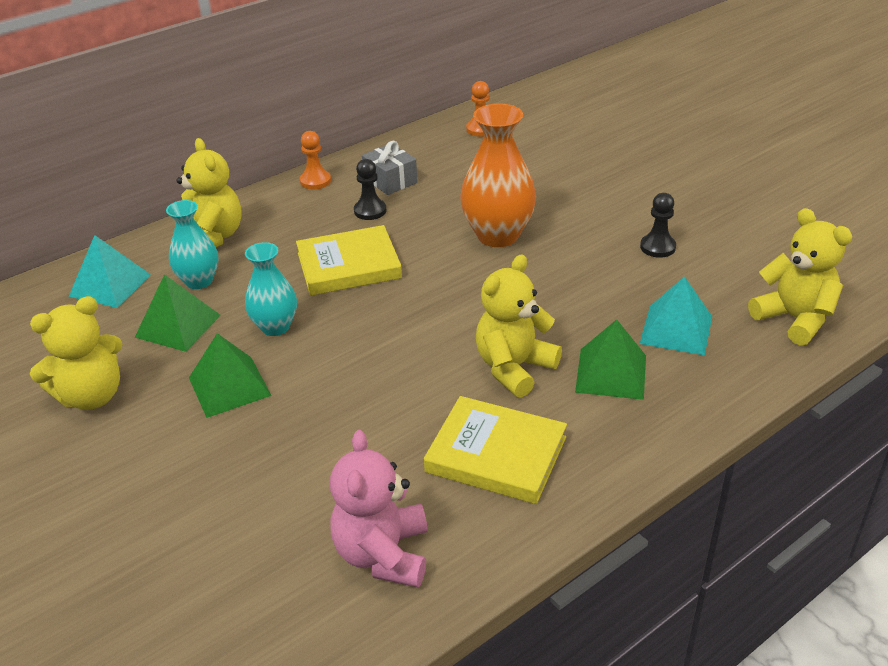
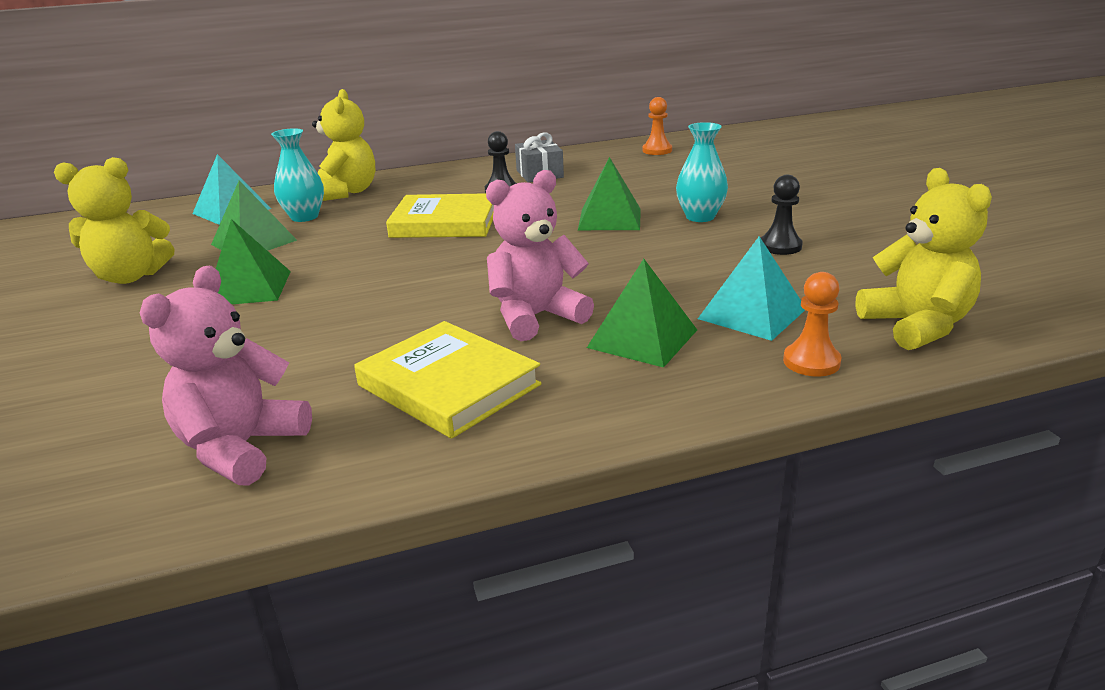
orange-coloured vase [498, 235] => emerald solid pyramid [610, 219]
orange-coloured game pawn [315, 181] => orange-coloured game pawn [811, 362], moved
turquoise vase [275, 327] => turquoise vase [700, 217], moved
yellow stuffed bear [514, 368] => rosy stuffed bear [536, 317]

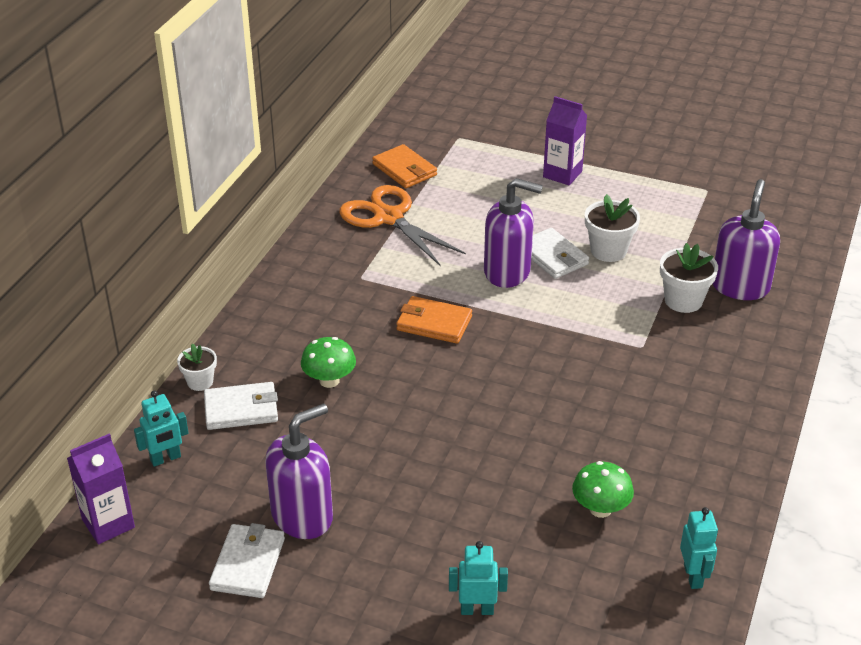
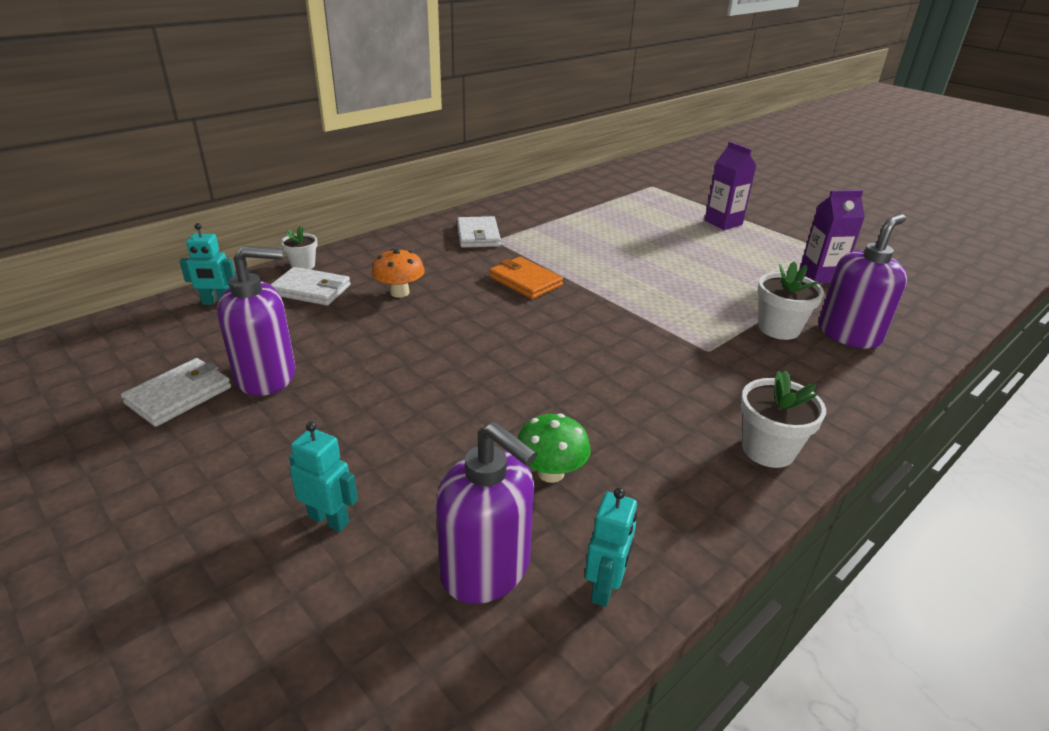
orange-coloured wallet [404, 170] => nothing
purple pump bottle [507, 272] => purple pump bottle [486, 569], moved
orange-coloured shears [388, 218] => nothing
pure white flower pot [608, 251] => pure white flower pot [768, 450], moved
pure white wallet [553, 256] => pure white wallet [478, 235], moved
emerald toadstool [329, 380] => orange-coloured toadstool [399, 292]
purple carton [108, 523] => purple carton [820, 276], moved

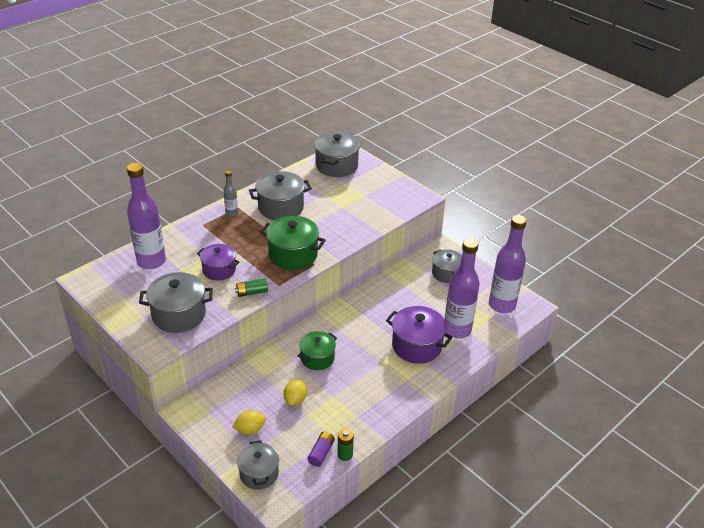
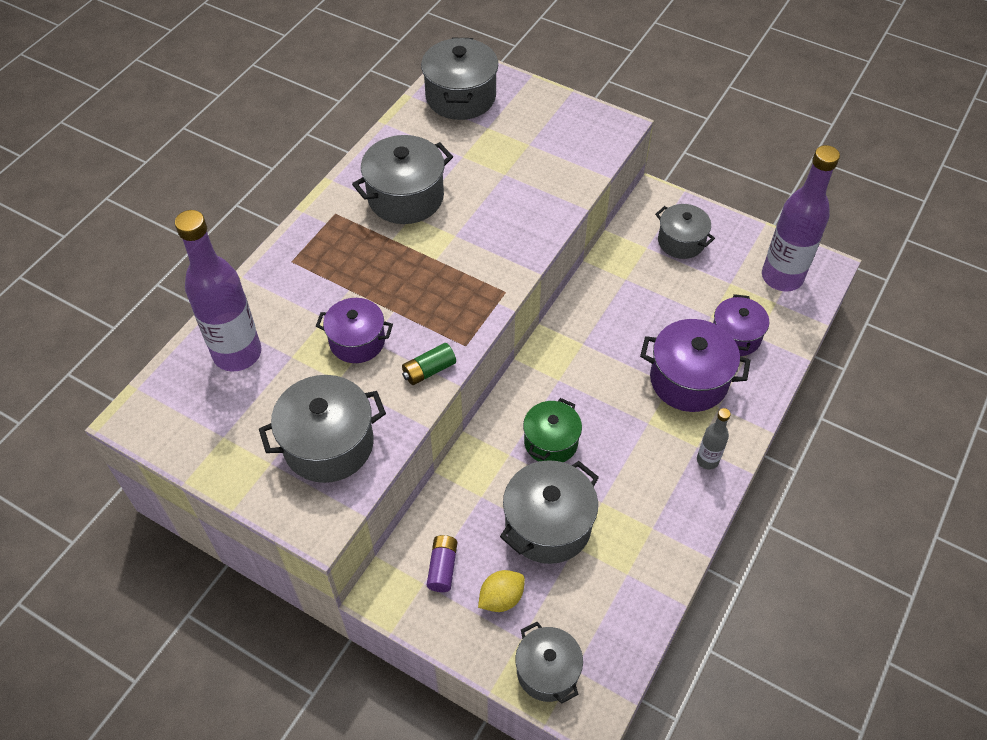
grey drink bottle [232, 213] => grey drink bottle [707, 460], moved
emerald cooking pot [293, 254] => nothing
purple drink bottle [457, 330] => purple cooking pot [735, 336]
yellow toy lemon [295, 400] => grey cooking pot [548, 525]
emerald AA battery [345, 454] => nothing
purple AA battery [321, 453] => purple AA battery [442, 567], moved

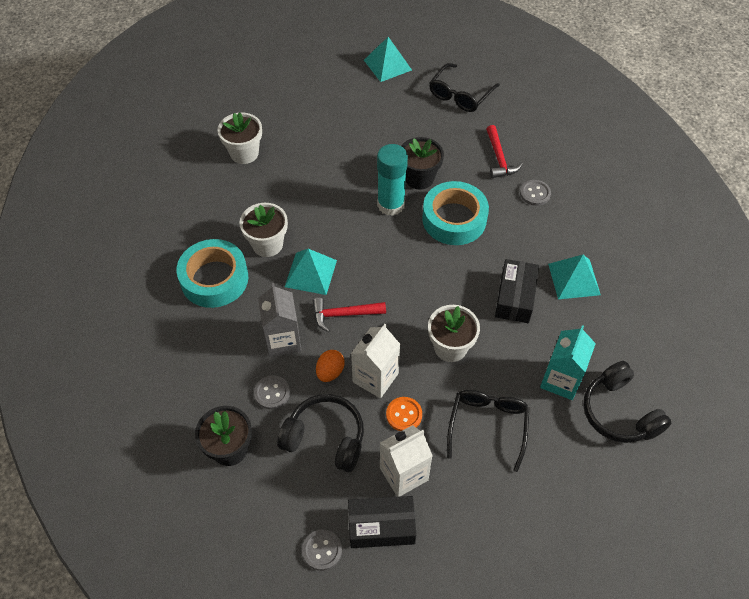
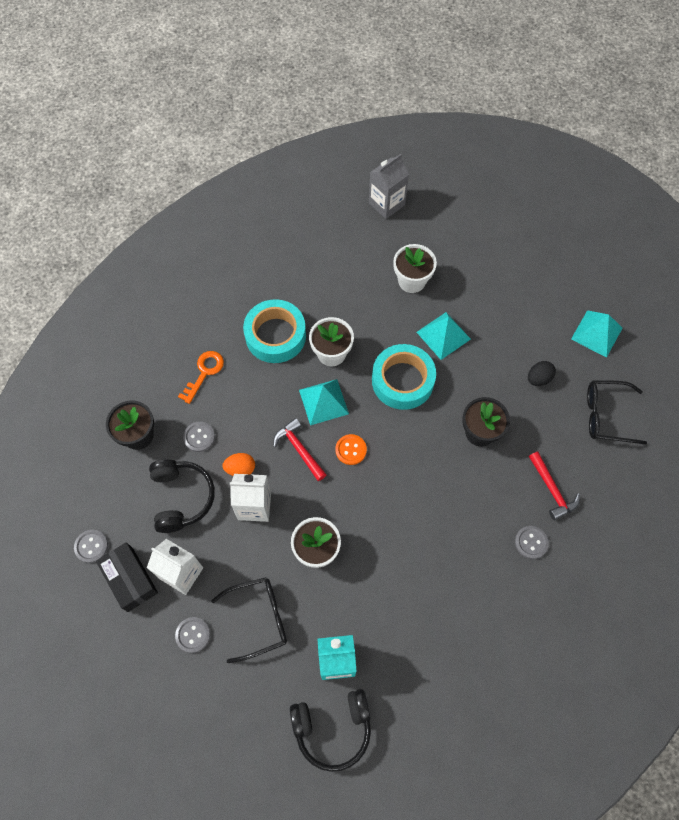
scarlet carpenter's hammer [499, 158] => scarlet carpenter's hammer [552, 489], 75 degrees counterclockwise
turquoise glue [391, 204] => nothing
turquoise tape [454, 219] => turquoise tape [402, 381], moved
turquoise solid pyramid [574, 279] => turquoise solid pyramid [443, 335], moved
ebony package [515, 297] => nothing
grey carton [283, 340] => grey carton [386, 204], moved
ebony over-ear headphones [619, 412] => ebony over-ear headphones [332, 728], 135 degrees counterclockwise
orange-coloured button [404, 415] => orange-coloured button [351, 450], moved
nothing => orange-coloured door key [204, 373]
nothing => ebony egg [538, 378]
nothing => grey button [193, 635]

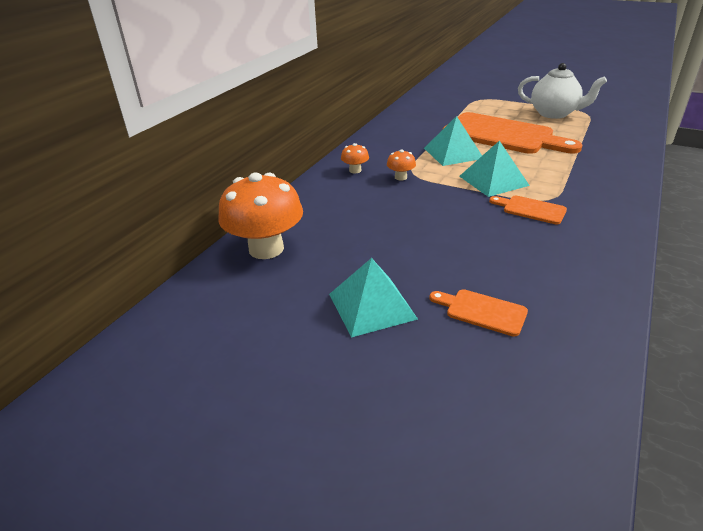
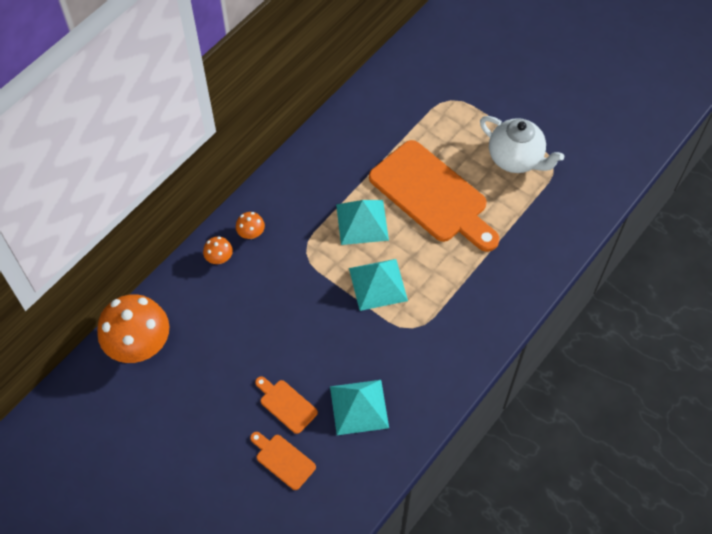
orange-coloured toadstool [400, 177] => orange-coloured toadstool [219, 258], moved
orange-coloured chopping board [531, 209] => orange-coloured chopping board [286, 404], moved
turquoise solid pyramid [372, 306] => turquoise solid pyramid [359, 407], moved

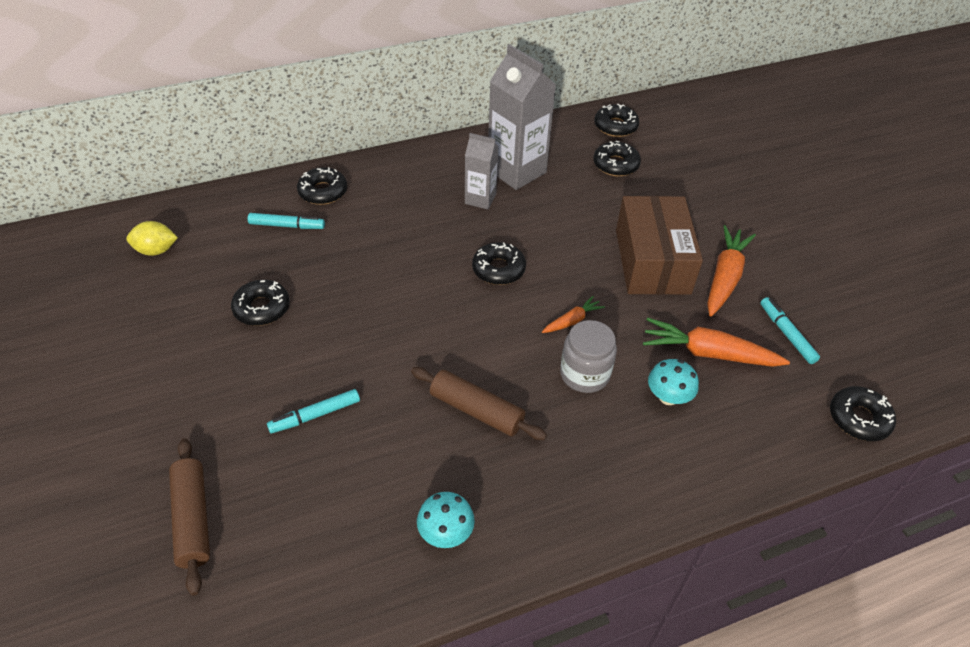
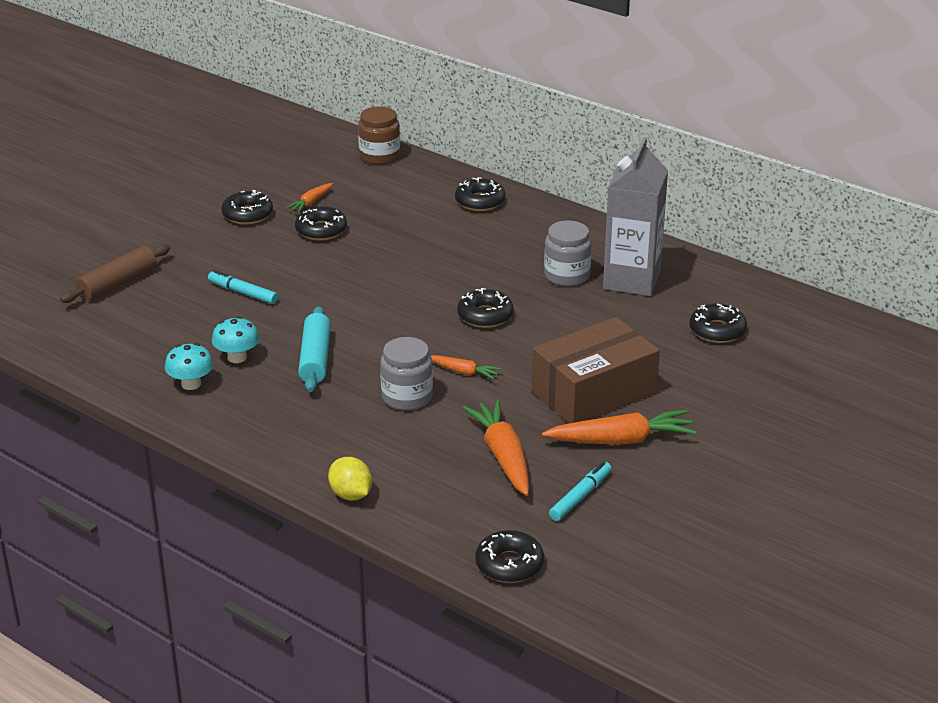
ebony glazed donut [615, 126] => ebony glazed donut [247, 214], moved
grey carton [480, 199] => grey jar [567, 276]
turquoise marker [287, 226] => nothing
yellow toy lemon [156, 250] => yellow toy lemon [351, 494], moved
turquoise toadstool [668, 397] => turquoise toadstool [237, 357], moved
brown dough roller [476, 410] => turquoise dough roller [315, 358]
nothing => brown jar [379, 156]
nothing => orange-coloured root vegetable [311, 202]

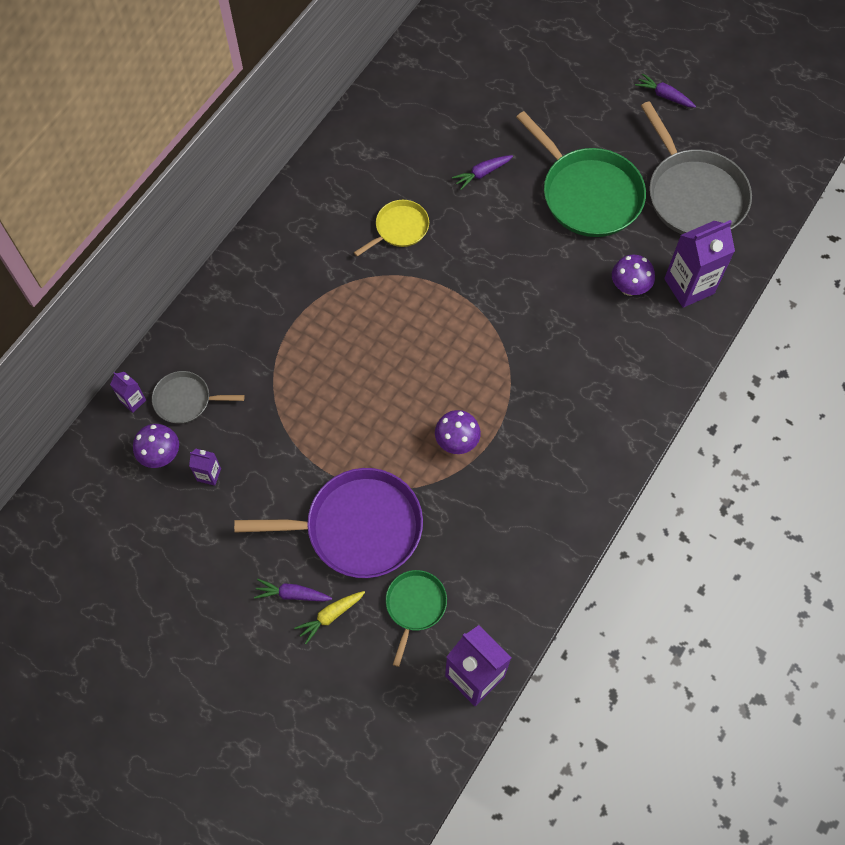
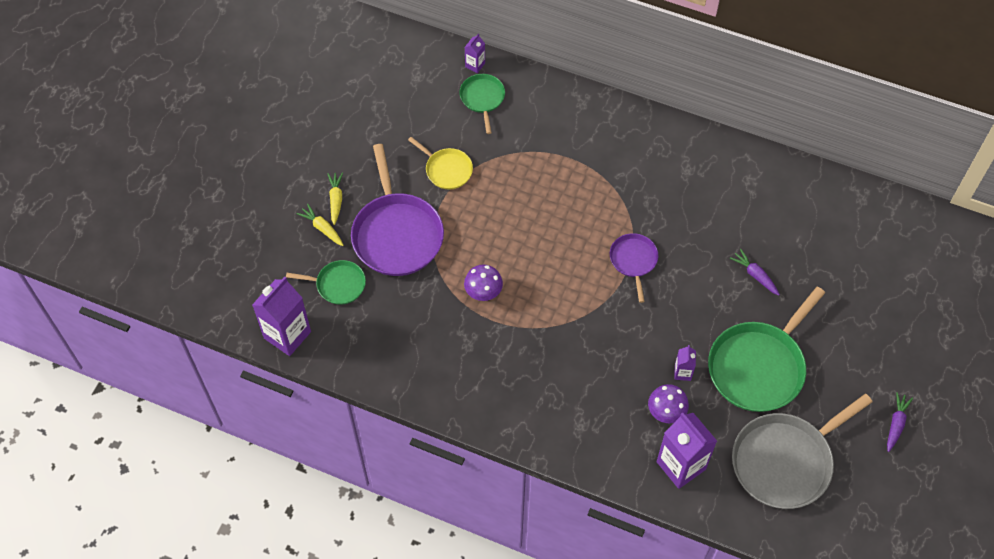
yellow skillet [399, 228] => yellow skillet [447, 170], moved
grey skillet [186, 400] => emerald skillet [482, 98]
purple toadstool [161, 455] => nothing
purple carton [209, 474] => purple carton [682, 372], moved
purple root vegetable [292, 594] => yellow root vegetable [336, 200]
nothing => purple skillet [633, 261]

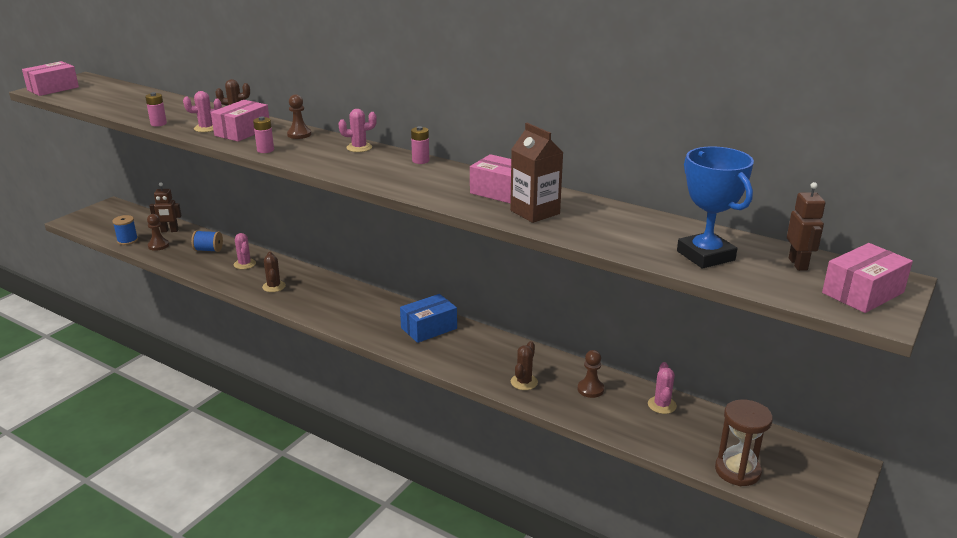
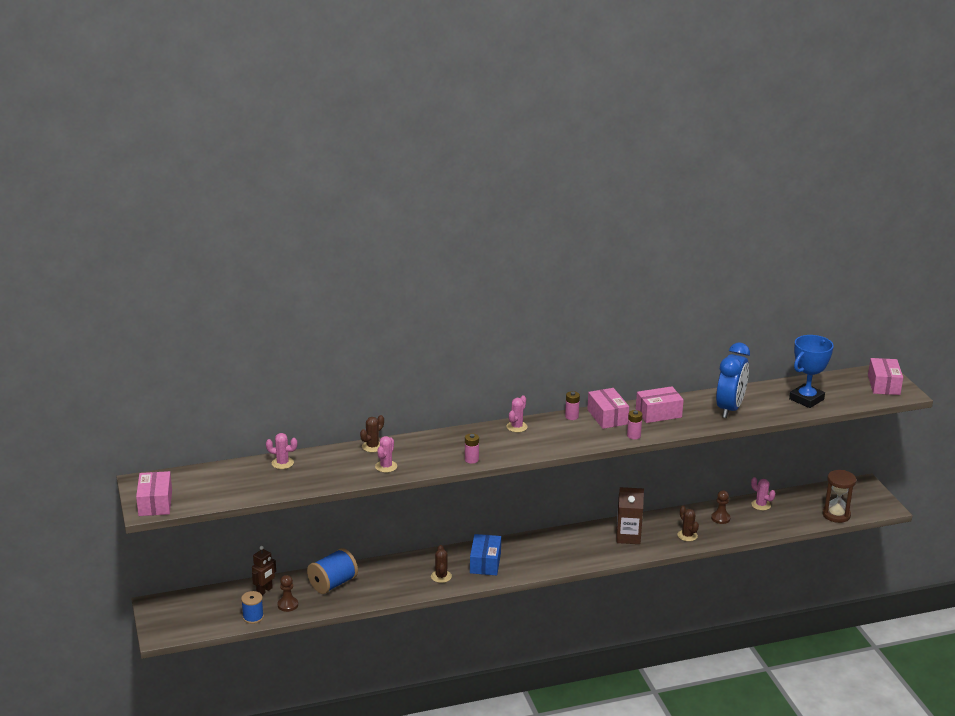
rosy AA battery [158, 124] => rosy AA battery [633, 436], moved
brown game pawn [299, 134] => nothing
rosy package [242, 132] => rosy package [607, 417], moved
brown carton [535, 212] => brown carton [628, 537], moved
royal blue trophy [705, 256] => royal blue trophy [806, 399], 60 degrees counterclockwise
brown robot figure [798, 264] => nothing
royal blue spool [208, 250] => royal blue spool [333, 584], x1.62
rosy cactus [244, 264] => rosy cactus [282, 463], moved
brown cactus [274, 286] => brown cactus [441, 576], 60 degrees clockwise
royal blue package [429, 328] => royal blue package [485, 563], moved
nothing => royal blue clock [730, 409]

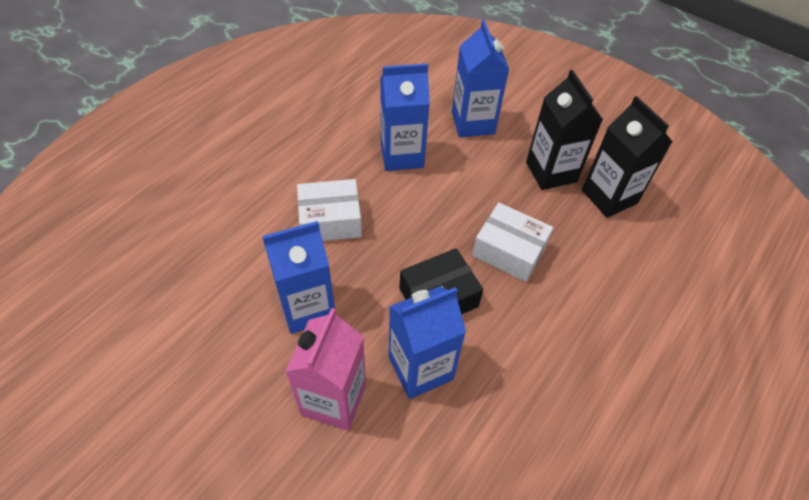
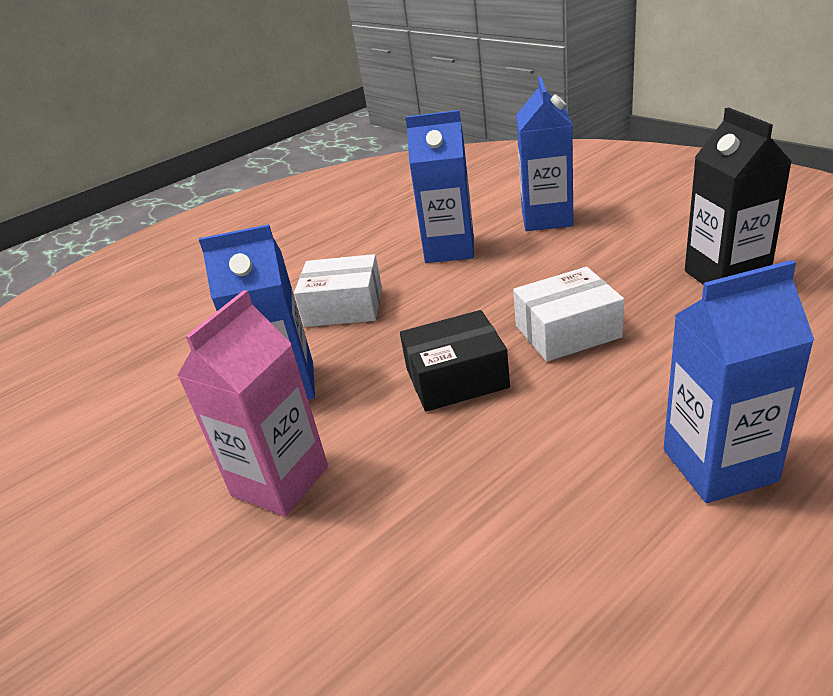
ebony carton [551, 172] => nothing
pure white package [509, 251] => pure white package [567, 331], 60 degrees counterclockwise
royal blue carton [420, 368] => royal blue carton [719, 465], moved

